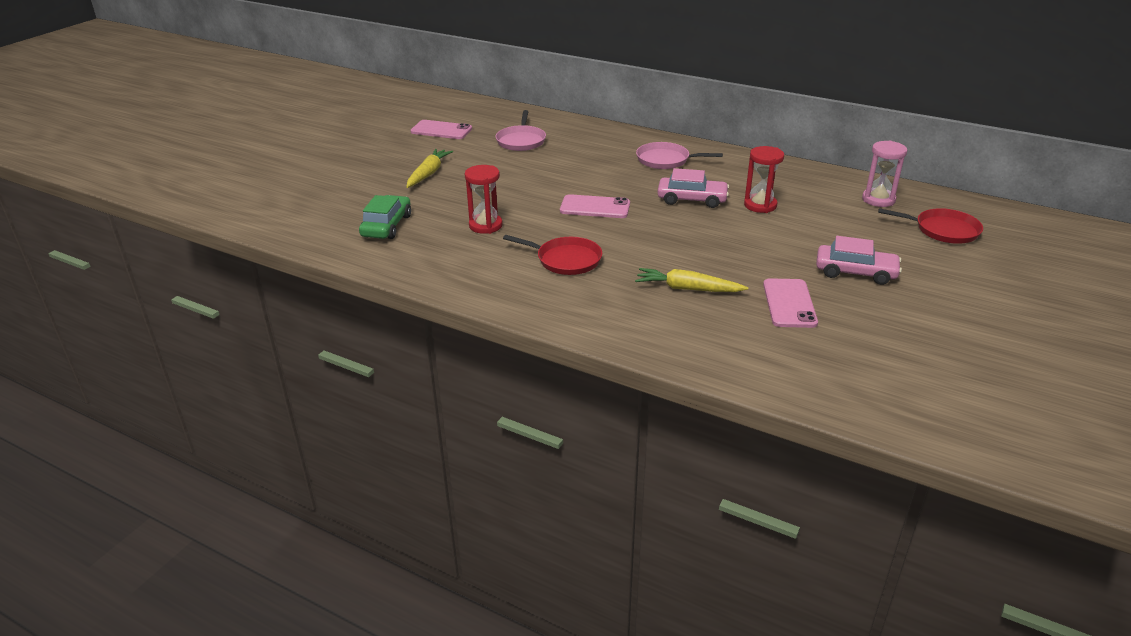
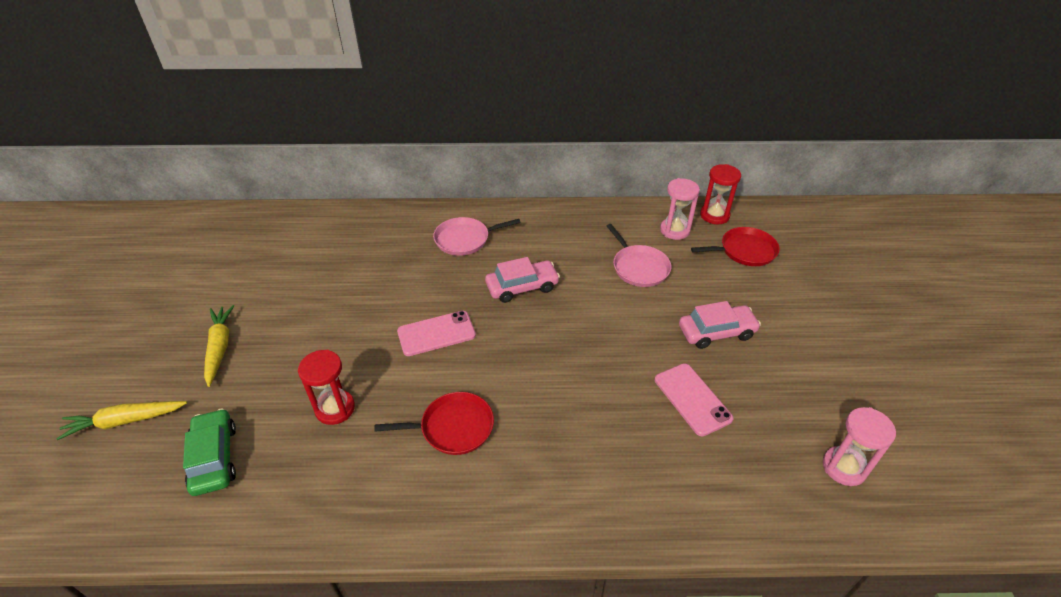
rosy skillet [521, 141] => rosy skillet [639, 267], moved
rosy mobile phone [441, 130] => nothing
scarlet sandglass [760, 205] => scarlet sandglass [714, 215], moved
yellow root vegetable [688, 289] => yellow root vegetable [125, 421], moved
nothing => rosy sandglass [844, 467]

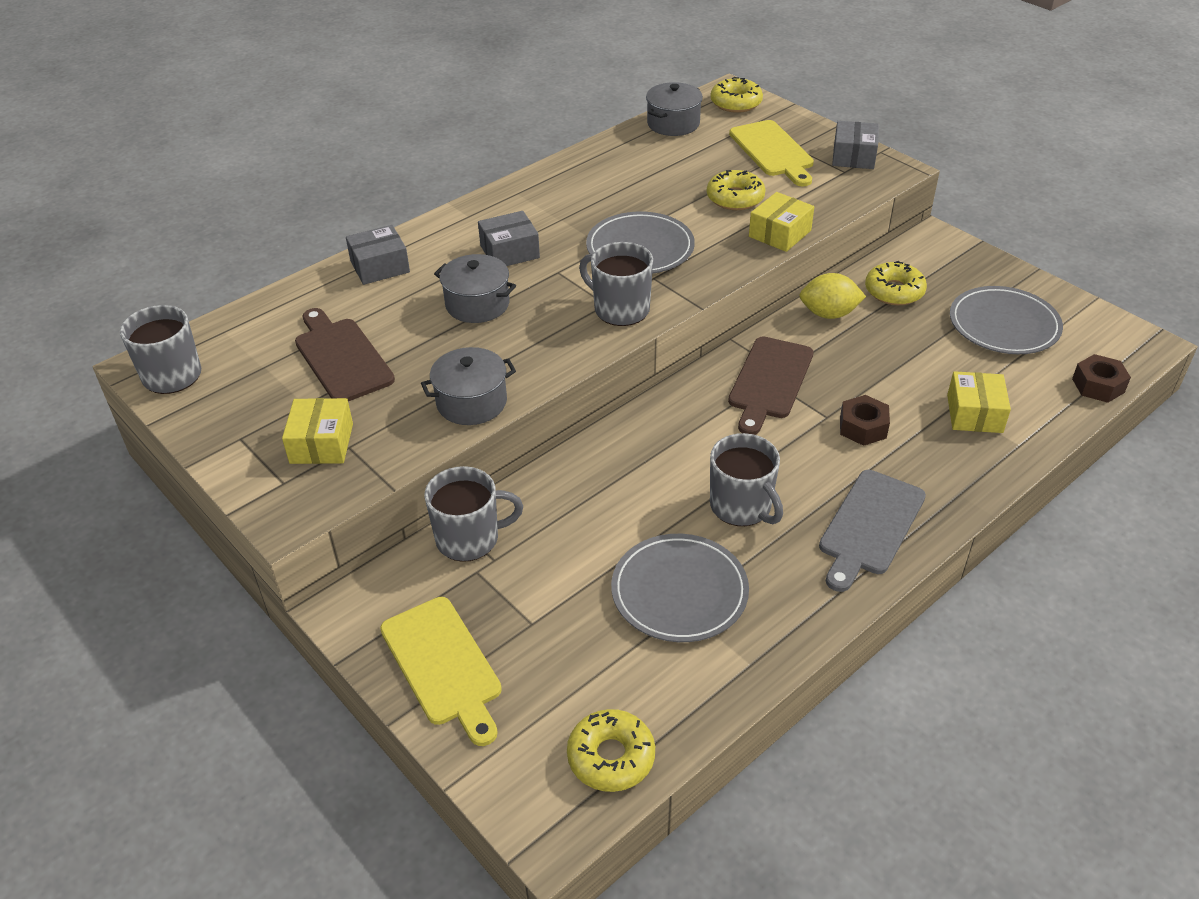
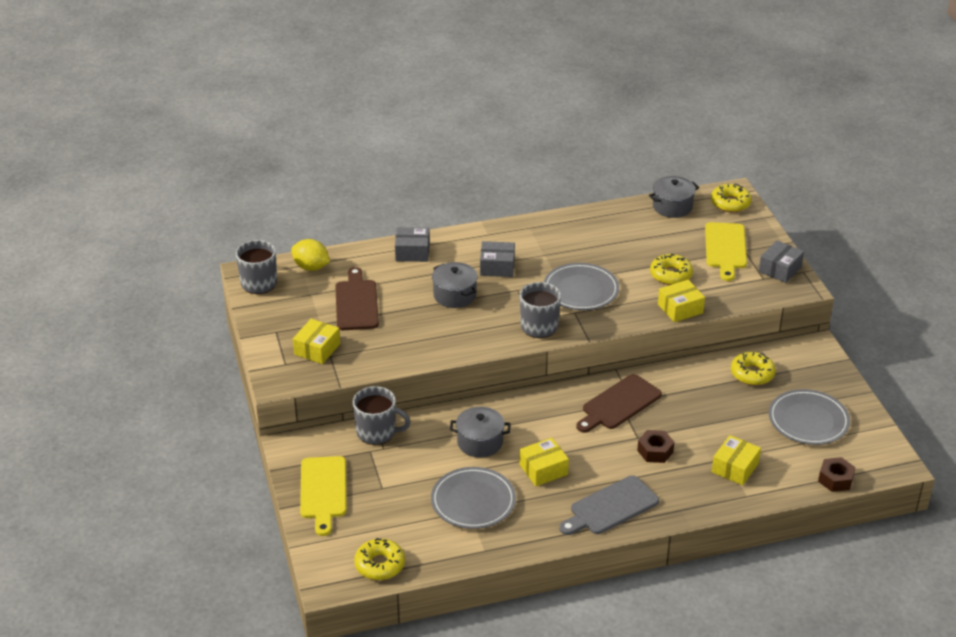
yellow toy lemon [829, 314] => yellow toy lemon [311, 267], moved
grey cooking pot [471, 402] => grey cooking pot [480, 442], moved
grey coffee mug [741, 506] => yellow package [543, 470]

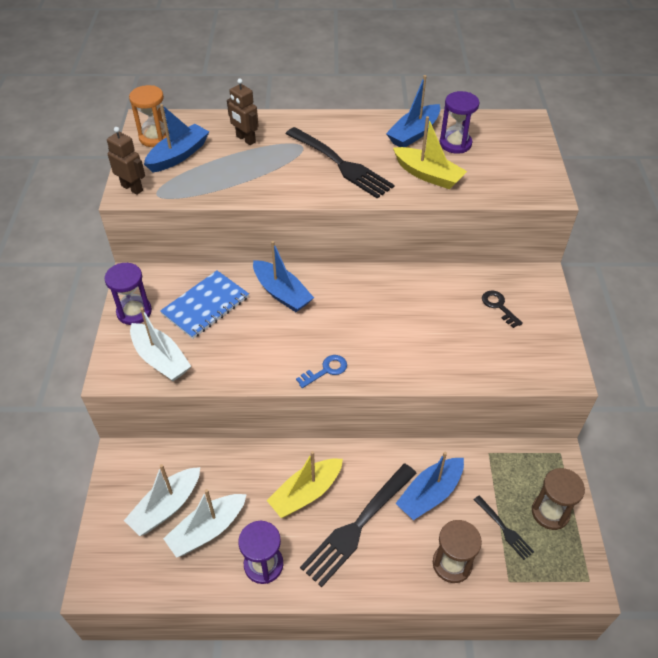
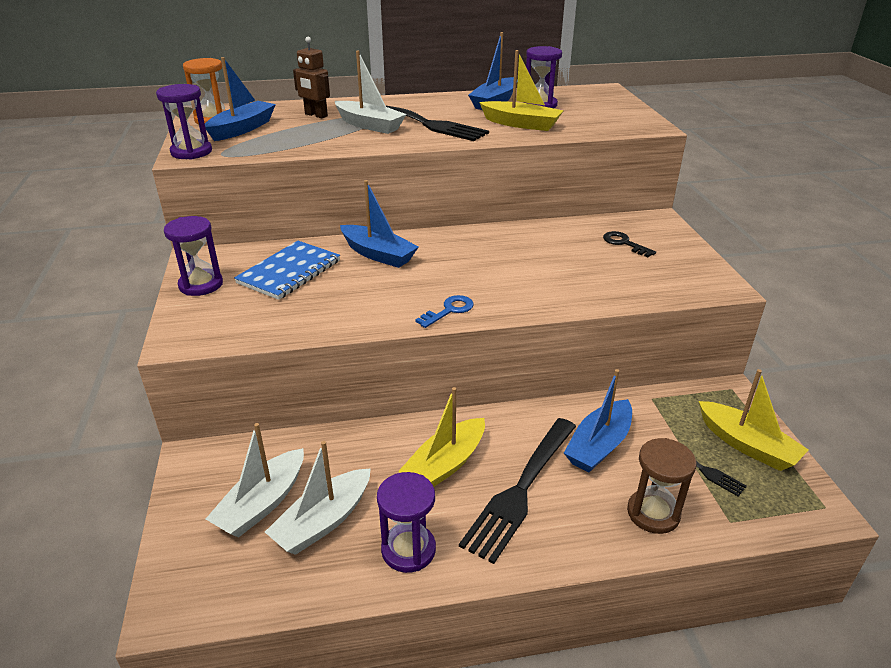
brown robot figure [132, 188] => purple sandglass [191, 152]
pure white sailboat [160, 359] => pure white sailboat [369, 125], moved
brown sandglass [550, 512] => yellow sailboat [747, 445]

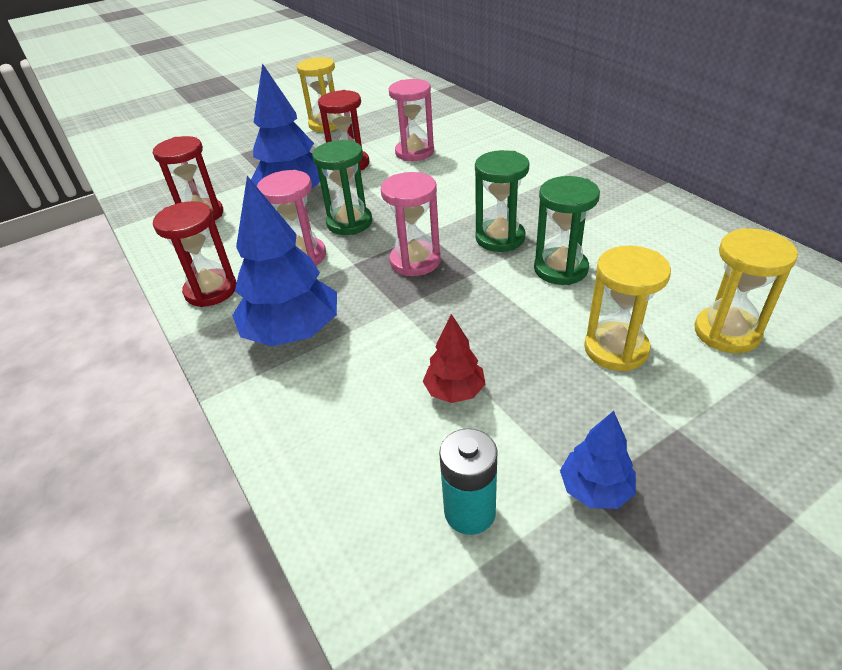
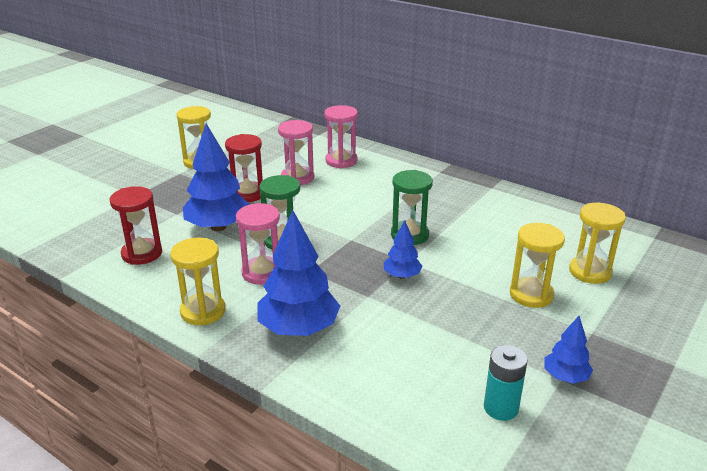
rosy sandglass [415, 261] => rosy sandglass [341, 161], moved
emerald sandglass [560, 269] => nothing
scarlet sandglass [211, 290] => yellow sandglass [203, 311]
scarlet fir tree [455, 391] => nothing
nothing => royal blue fir tree [402, 276]

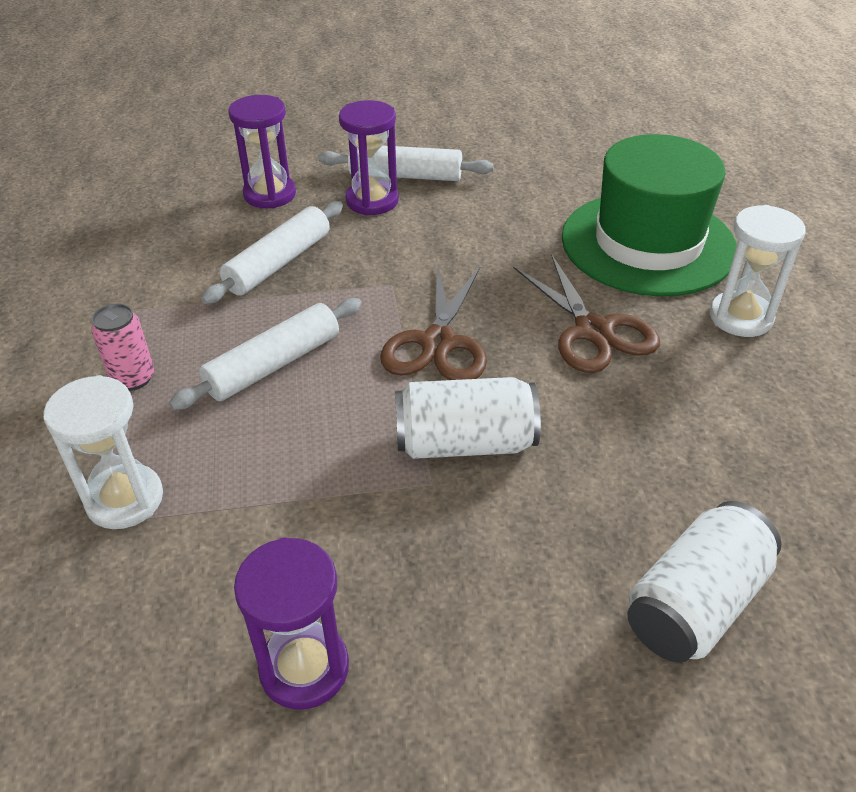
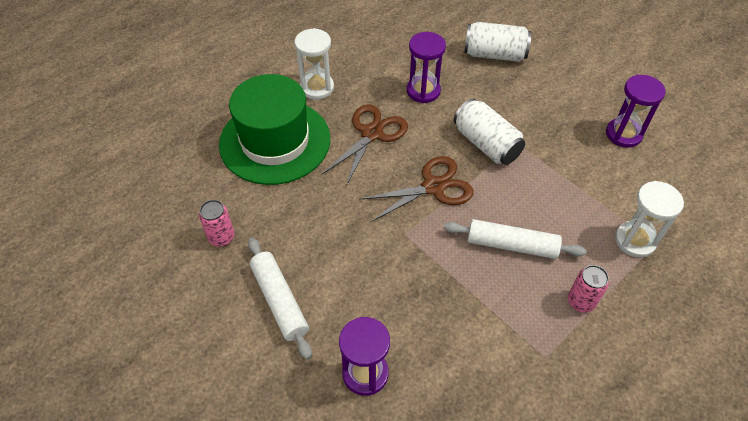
purple sandglass [372, 201] => purple sandglass [423, 91], moved
pure white dough roller [278, 263] => nothing
nothing => rosy soda can [221, 237]

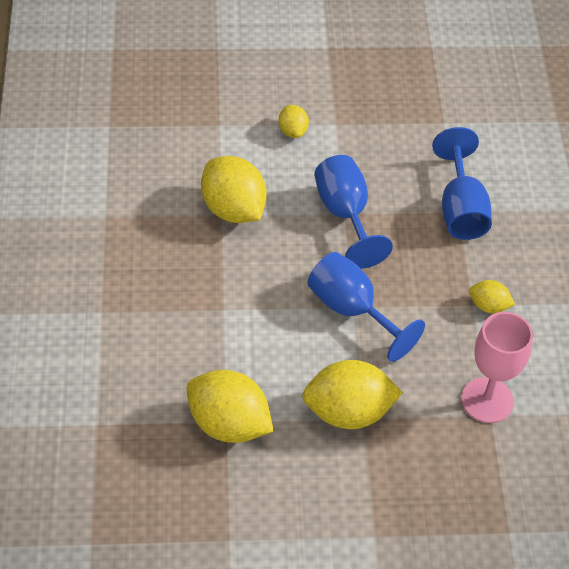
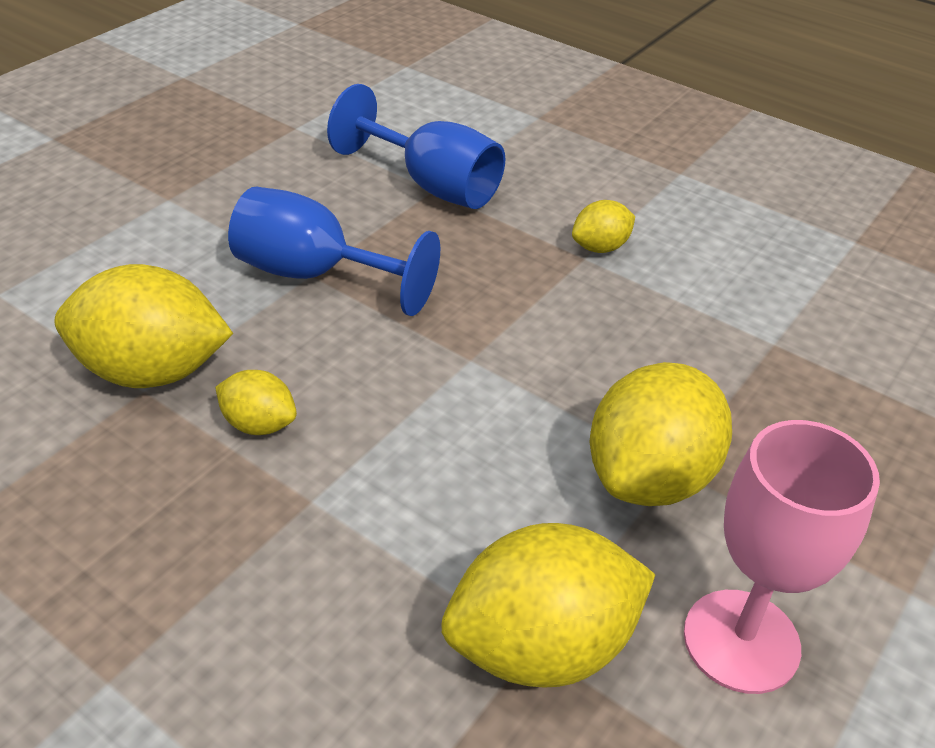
yellow toy lemon [293, 131] => yellow toy lemon [259, 424], moved
royal blue goblet [352, 310] => nothing
rosy goblet [487, 400] => rosy goblet [741, 641], moved

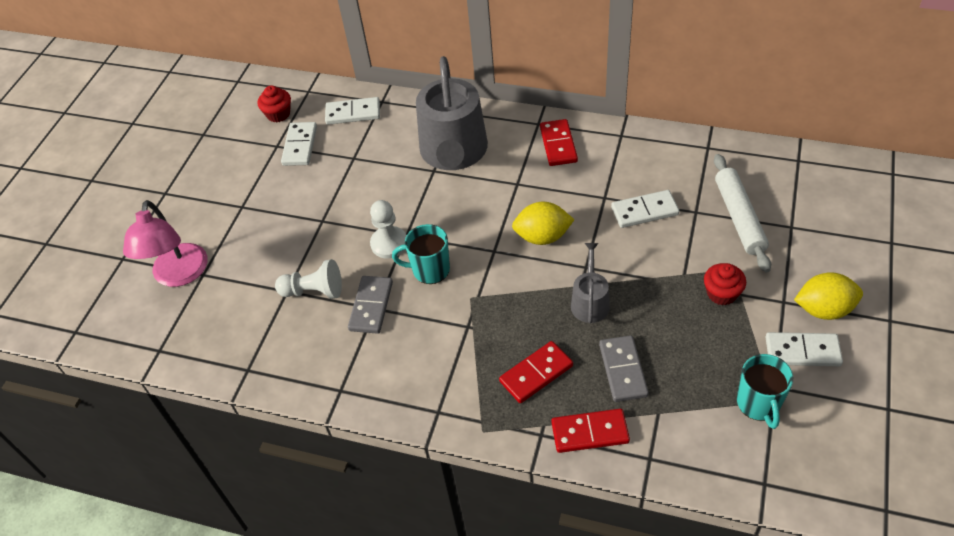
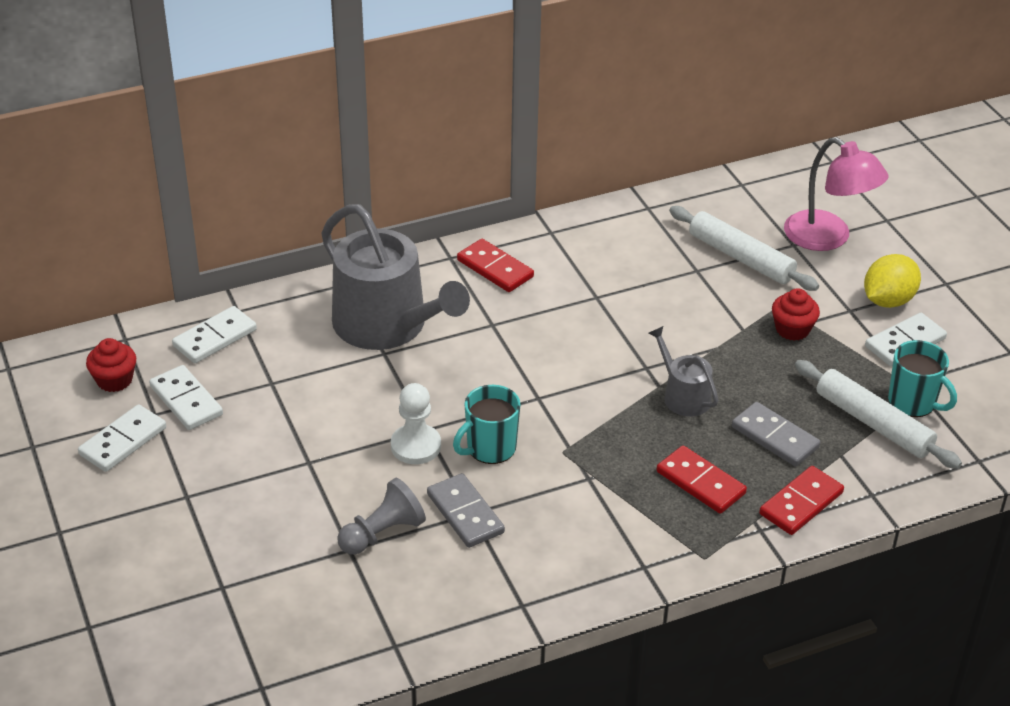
pure white domino [644, 211] => pure white domino [123, 441], moved
rosy lamp [179, 275] => rosy lamp [828, 238], moved
yellow toy lemon [542, 237] => nothing
pure white game pawn [314, 291] => grey game pawn [382, 533]
scarlet domino [536, 373] => scarlet domino [700, 483], 60 degrees counterclockwise
nothing => pure white dough roller [873, 423]

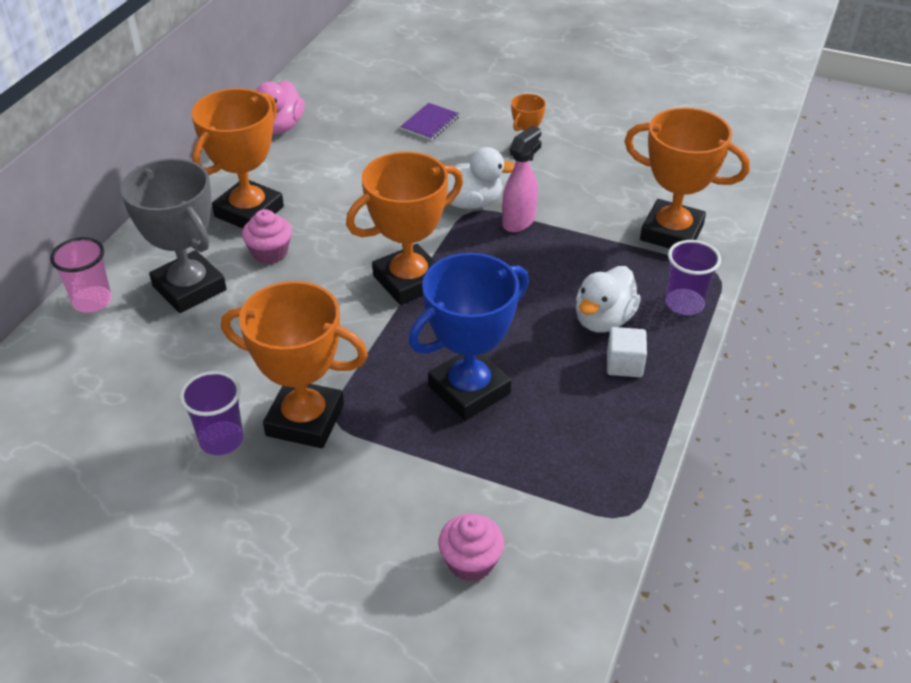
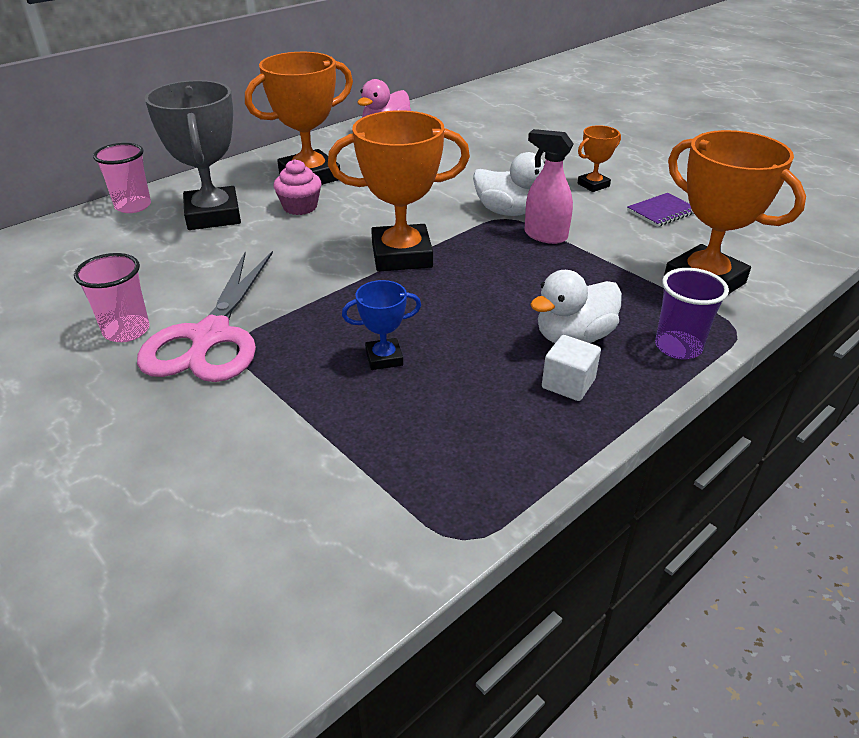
purple exercise book [430, 123] => purple exercise book [662, 212], moved
rosy spray cleaner [519, 221] => rosy spray cleaner [545, 236], 120 degrees counterclockwise
royal blue trophy [469, 390] => royal blue trophy [384, 358], x0.49
orange-coloured trophy [305, 420] => rosy shears [210, 337]
purple cup [221, 440] => rosy cup [126, 330]
rosy muffin [470, 562] => nothing

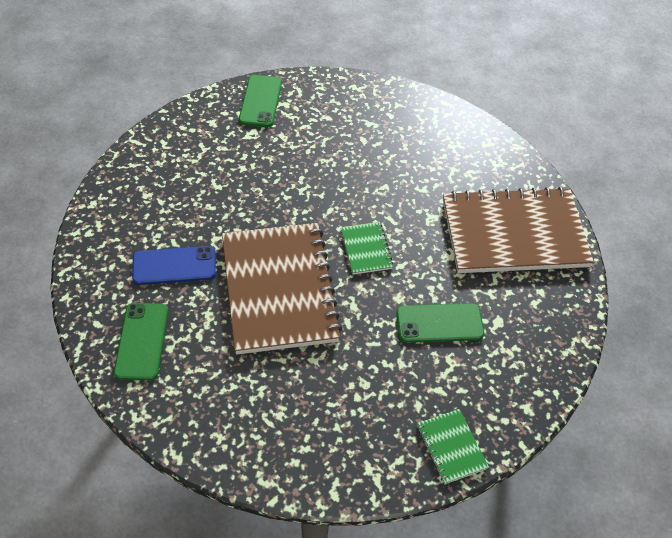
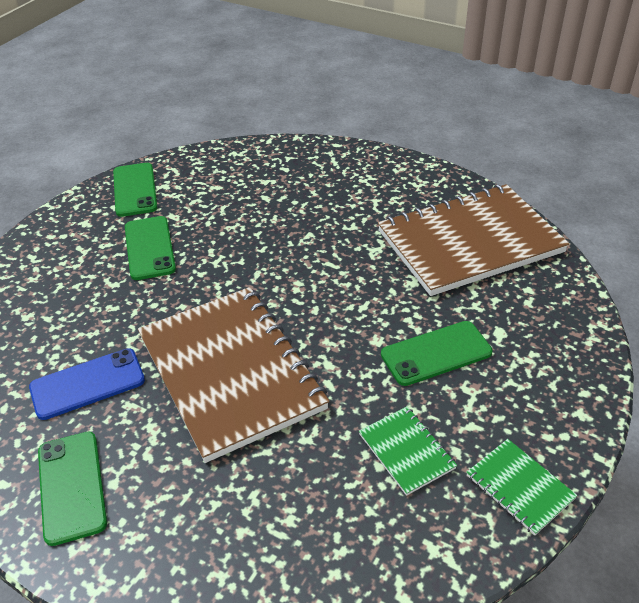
emerald exercise book [366, 249] => emerald exercise book [406, 451], moved
nothing => emerald mobile phone [149, 248]

